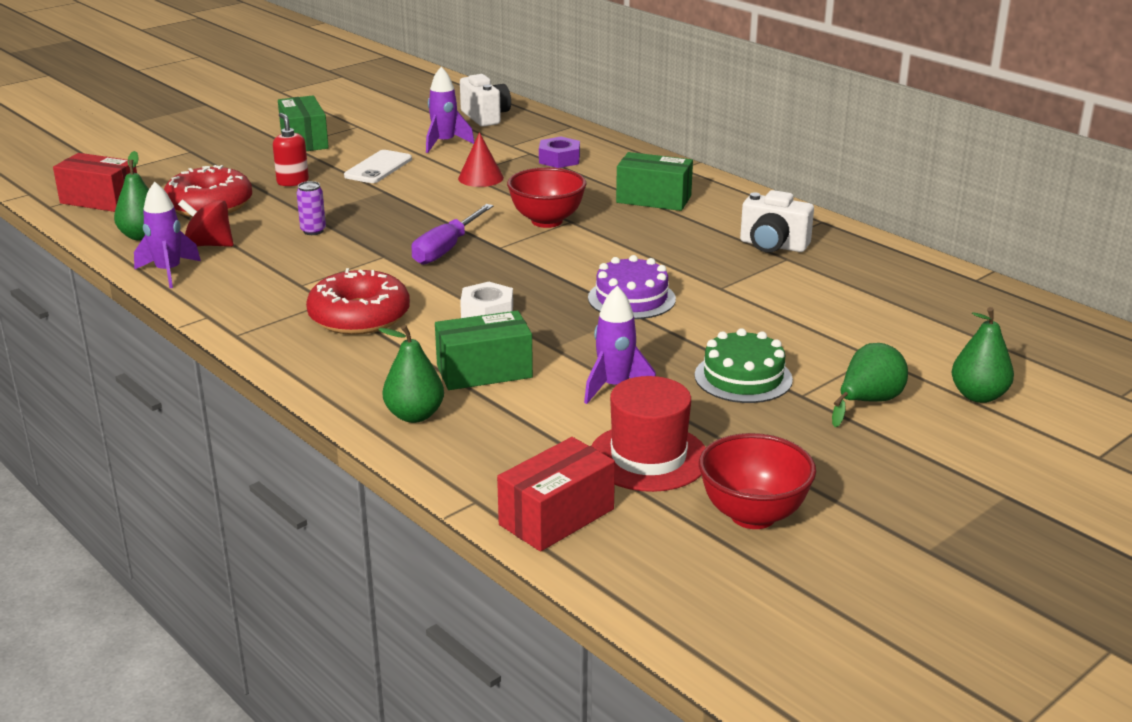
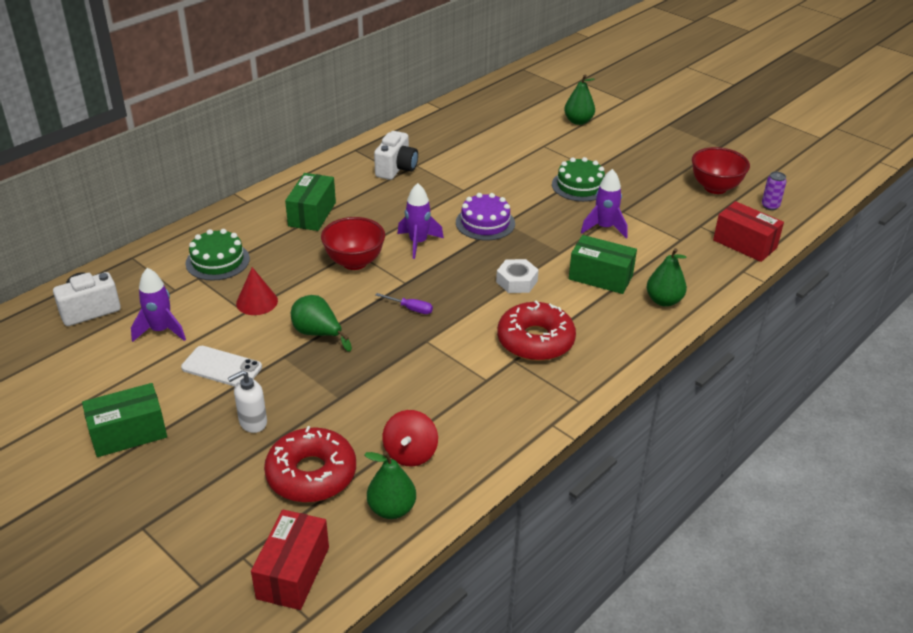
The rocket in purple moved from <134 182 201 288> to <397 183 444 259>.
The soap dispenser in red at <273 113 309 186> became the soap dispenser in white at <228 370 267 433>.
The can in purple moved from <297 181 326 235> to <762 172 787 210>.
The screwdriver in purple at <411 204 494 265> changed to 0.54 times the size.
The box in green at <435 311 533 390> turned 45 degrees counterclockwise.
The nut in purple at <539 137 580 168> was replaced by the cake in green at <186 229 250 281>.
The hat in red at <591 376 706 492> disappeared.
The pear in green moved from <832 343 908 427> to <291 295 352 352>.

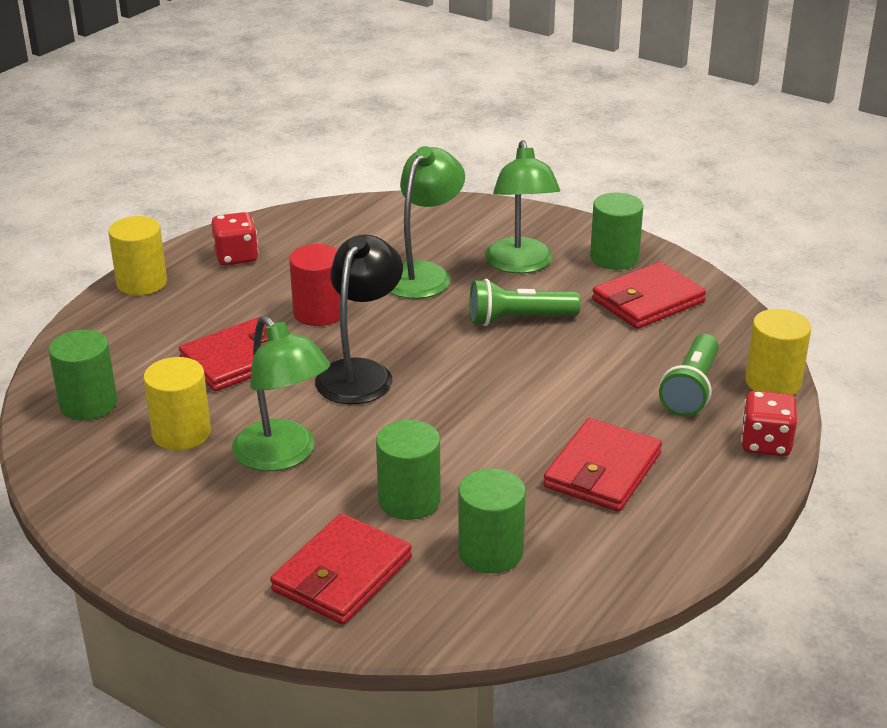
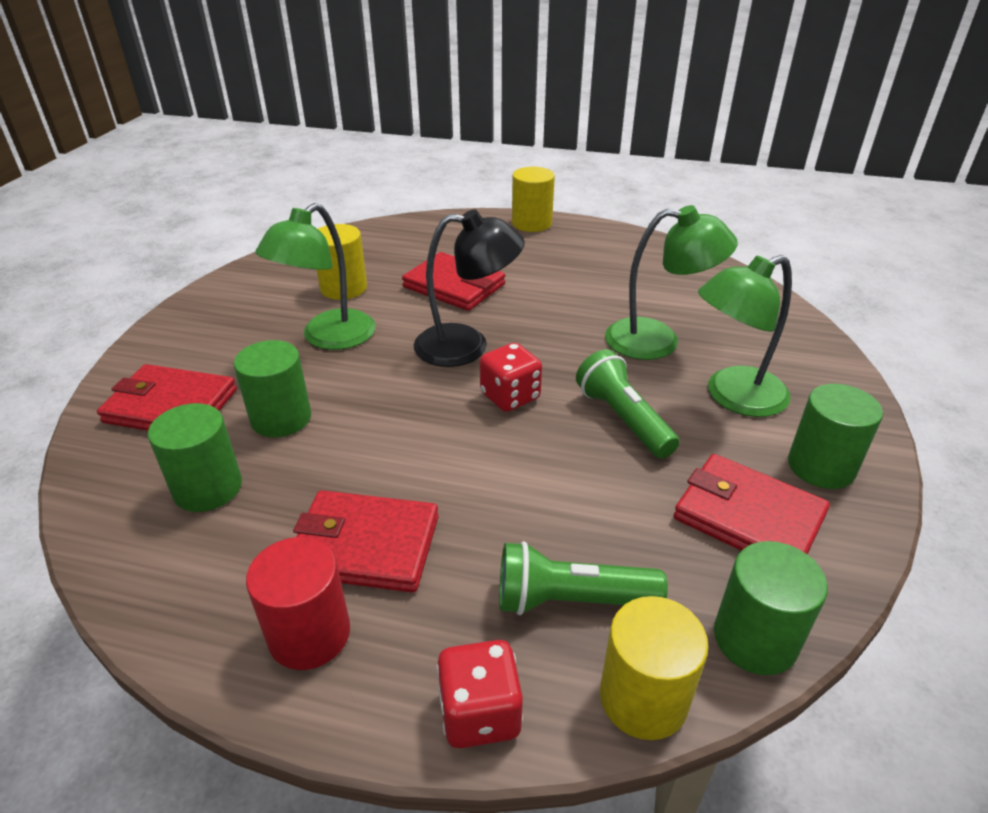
The cylinder in green moved from <49 330 117 420> to <714 541 828 675>.
The dice in red moved from <211 212 259 266> to <480 343 542 412>.
The cylinder in red moved from <289 244 341 326> to <246 537 350 670>.

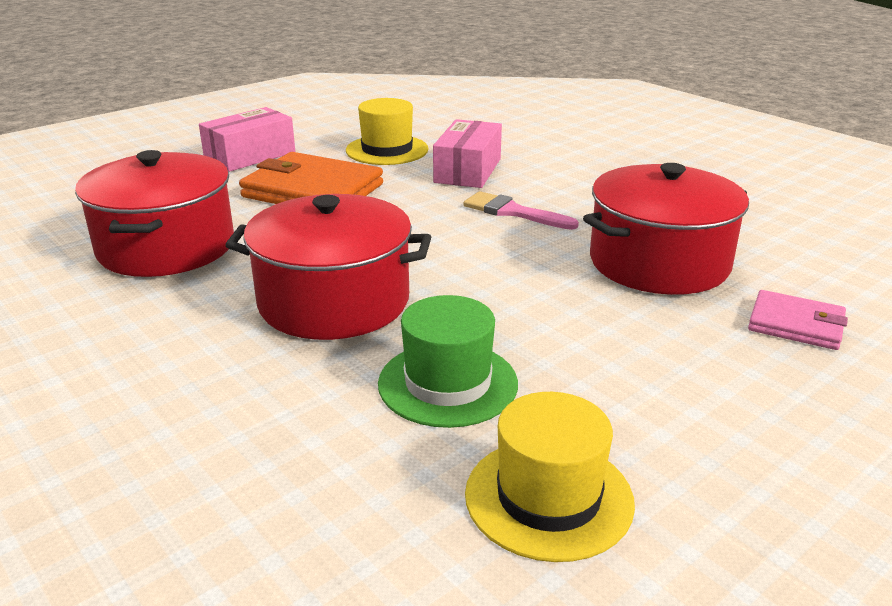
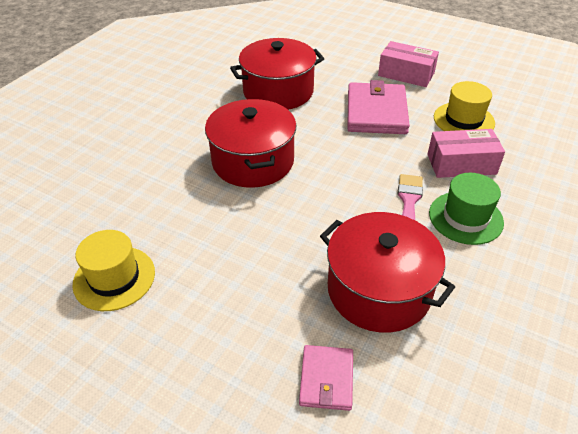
The wallet in orange at <239 152 383 204> became the wallet in pink at <347 80 410 134>.
The hat in green moved from <378 295 518 428> to <429 173 504 245>.

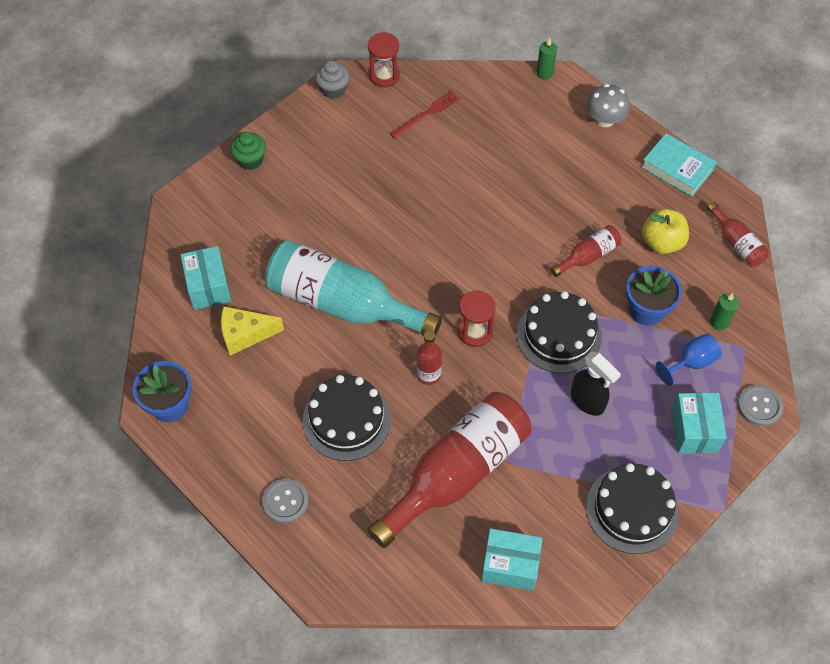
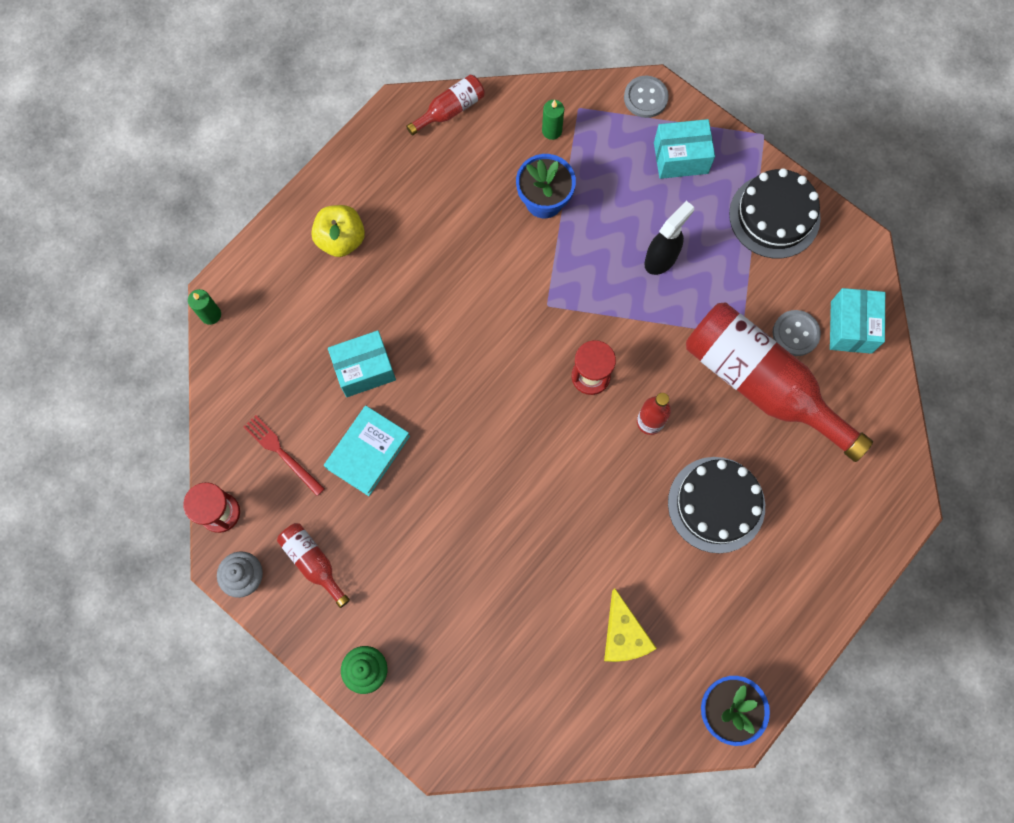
The box in turquoise moved from <181 246 231 310> to <328 330 396 397>.
The button in grey moved from <262 478 309 524> to <773 310 821 356>.
The bottle in turquoise at <265 240 442 336> disappeared.
The cake in black at <517 291 602 373> disappeared.
The bottle in red moved from <551 225 621 277> to <277 523 350 608>.
The mushroom in grey at <586 84 630 127> disappeared.
The book in turquoise moved from <642 133 717 197> to <324 406 410 496>.
The apple in yellow moved from <642 209 689 254> to <311 205 365 257>.
The goblet in blue at <656 334 722 386> disappeared.

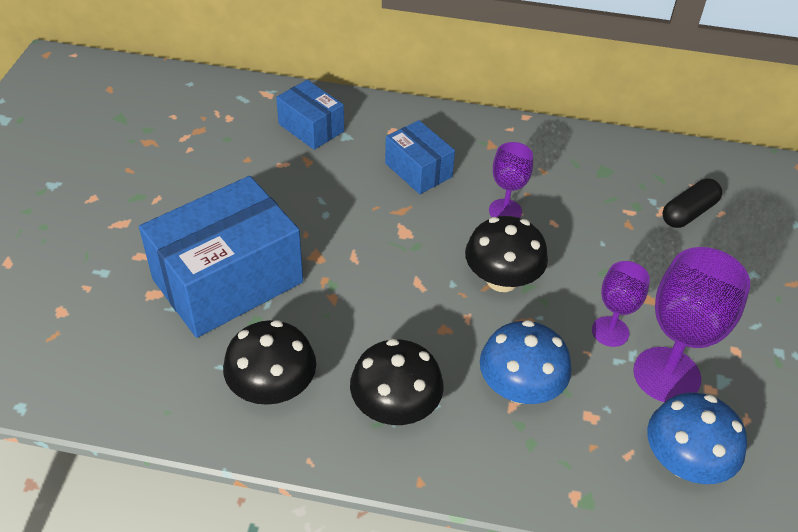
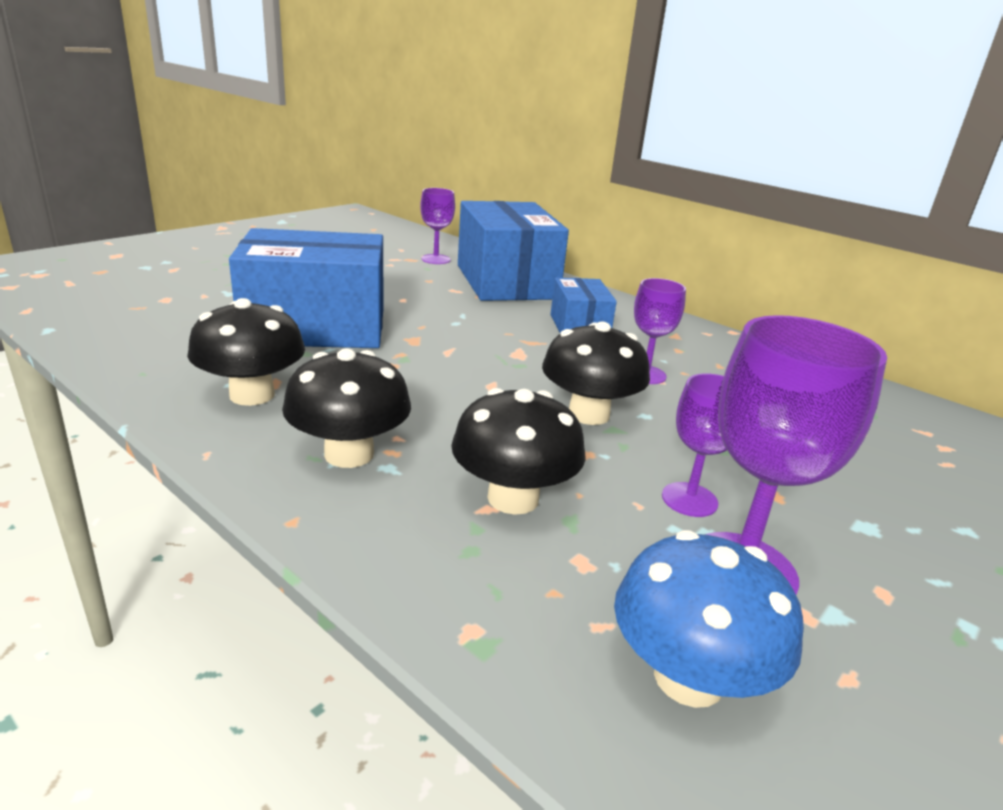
The box in blue at <276 80 344 150> changed to 1.91 times the size.
The mushroom in blue at <480 320 571 404> became the mushroom in black at <451 388 586 515>.
The capsule in black at <662 179 722 228> disappeared.
The goblet in purple at <420 188 455 264> appeared.

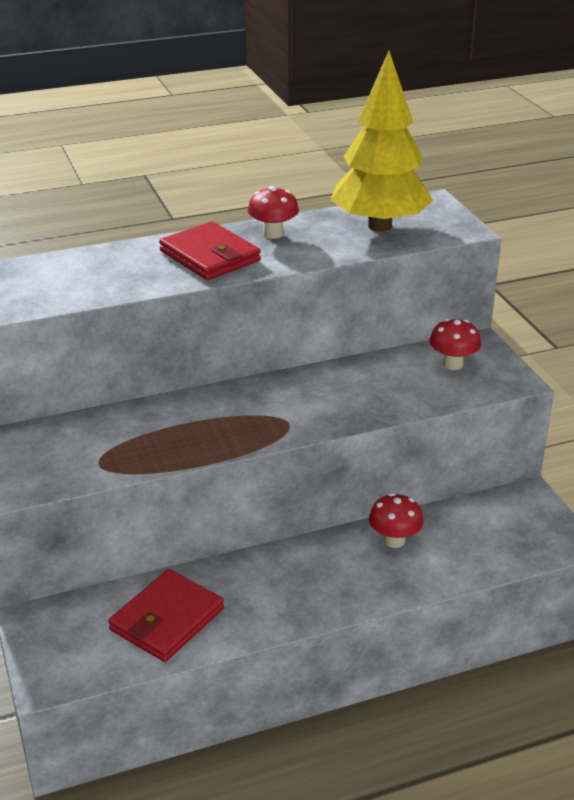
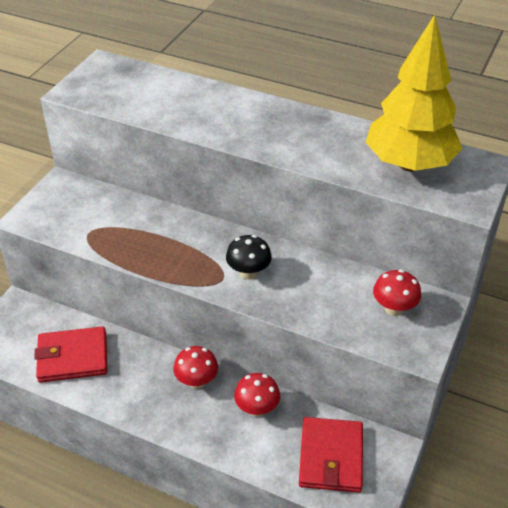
The wallet in red moved from <159 221 261 280> to <299 417 363 493>.
The mushroom in red moved from <248 186 299 239> to <173 346 218 389>.
The mushroom in black at <226 235 272 280> appeared.

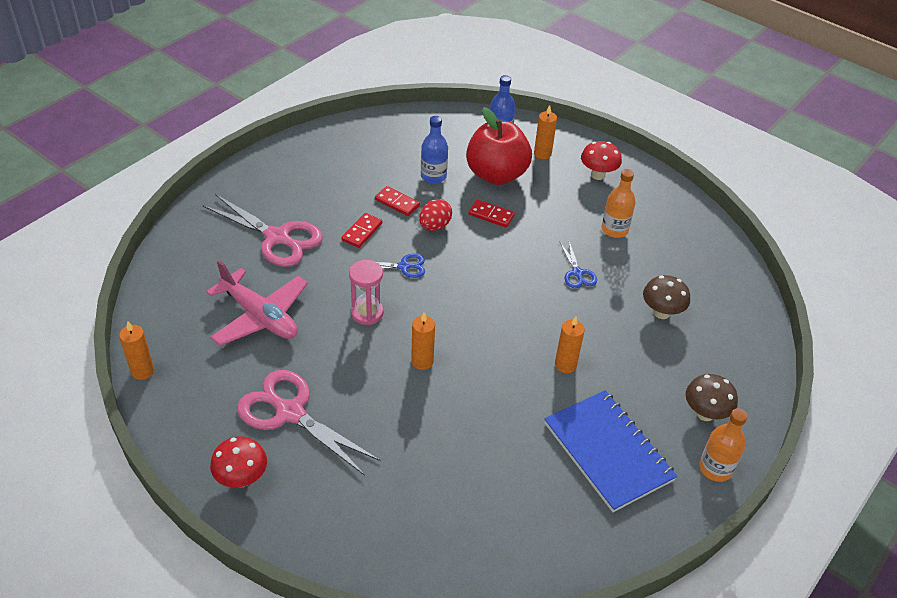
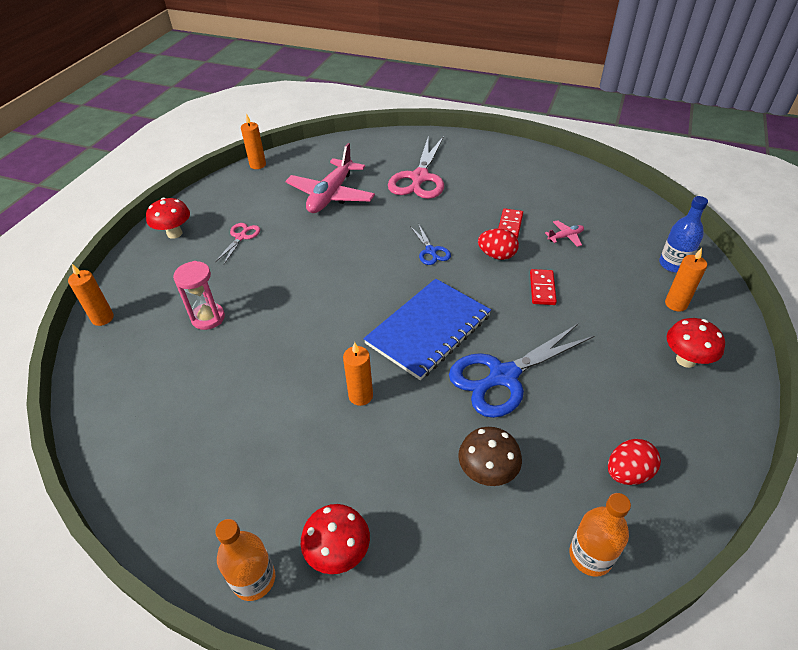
The scissors in pink at <237 370 381 476> changed to 0.50 times the size.
The domino in red at <342 213 382 248> disappeared.
The hourglass in pink moved from <349 260 383 325> to <173 261 225 330>.
The candle in orange moved from <411 312 435 370> to <68 264 114 326>.
The bottle in blue at <421 116 448 184> was replaced by the plane in pink at <545 220 584 247>.
The apple in red at <466 107 532 185> disappeared.
The notebook in blue moved from <544 390 677 512> to <363 279 491 380>.
The scissors in blue at <559 241 597 288> changed to 2.01 times the size.
The bottle in orange moved from <602 169 636 238> to <570 493 631 577>.
The mushroom in brown at <686 374 738 421> became the mushroom in red at <301 504 370 574>.
The egg in red at <608 439 661 485> appeared.

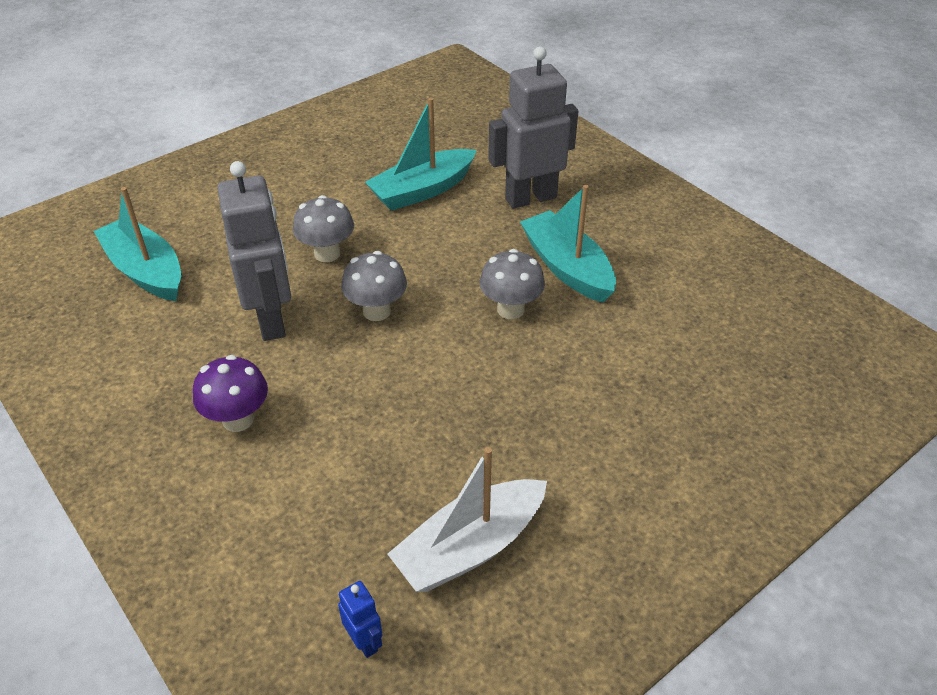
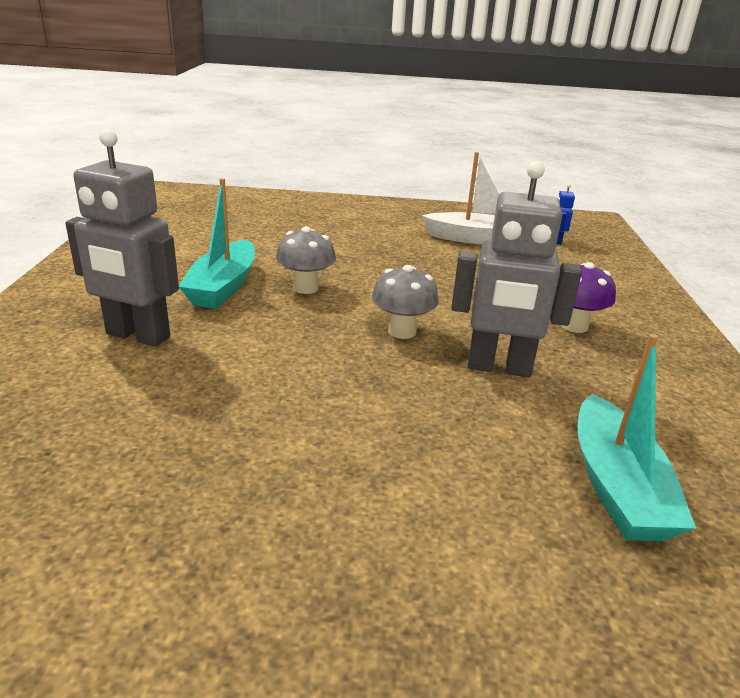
The robot in grey at <217 161 291 341> turned 105 degrees counterclockwise.
The mushroom in grey at <293 195 354 262> disappeared.
The boat in turquoise at <365 98 477 211> disappeared.

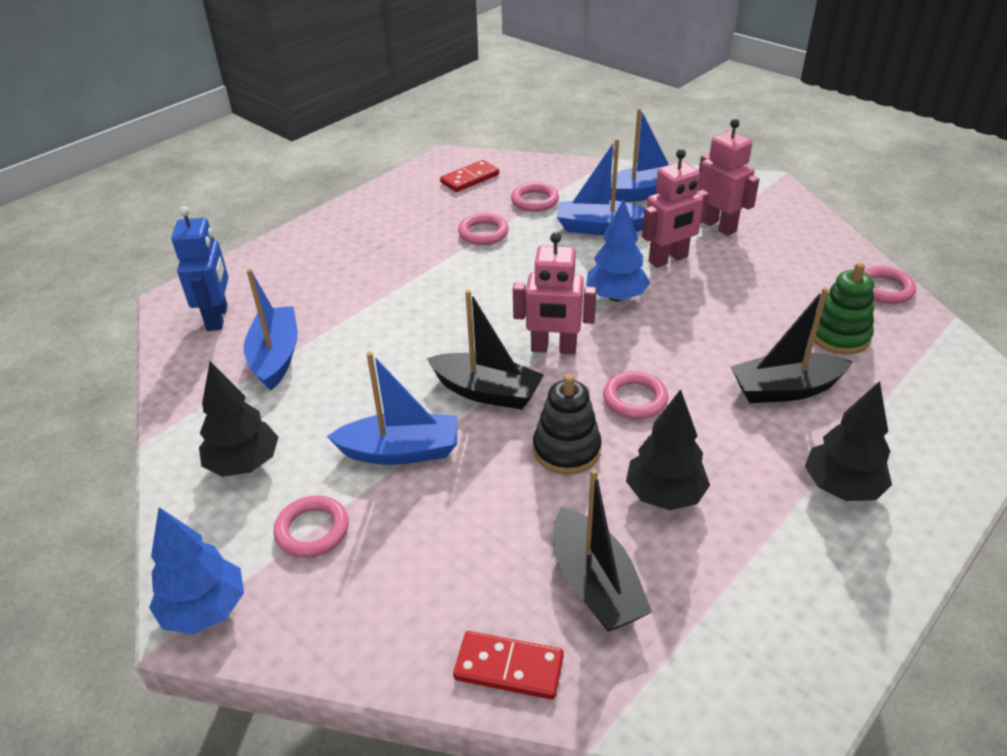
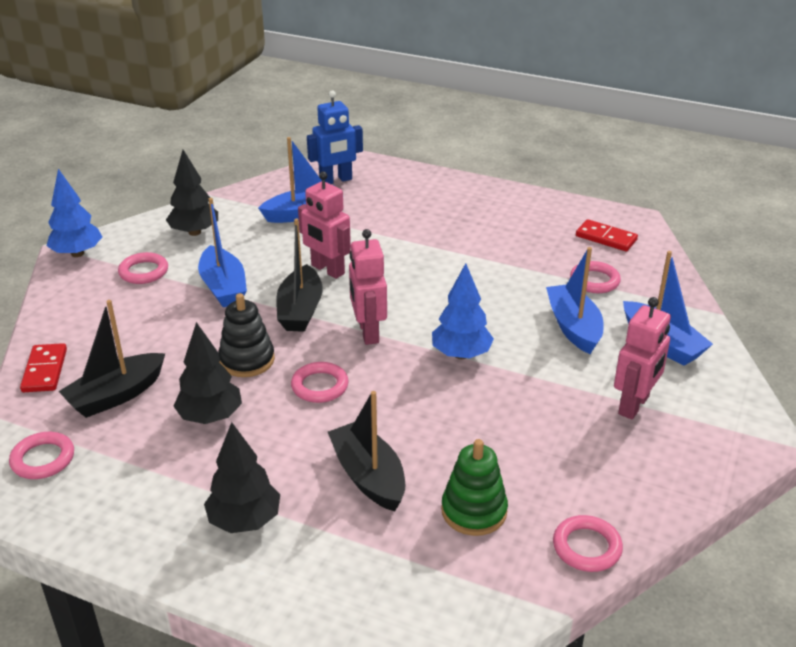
The ring in pink moved from <458 213 509 245> to <9 432 74 479>.
The robot in pink moved from <642 149 709 268> to <298 171 351 279>.

